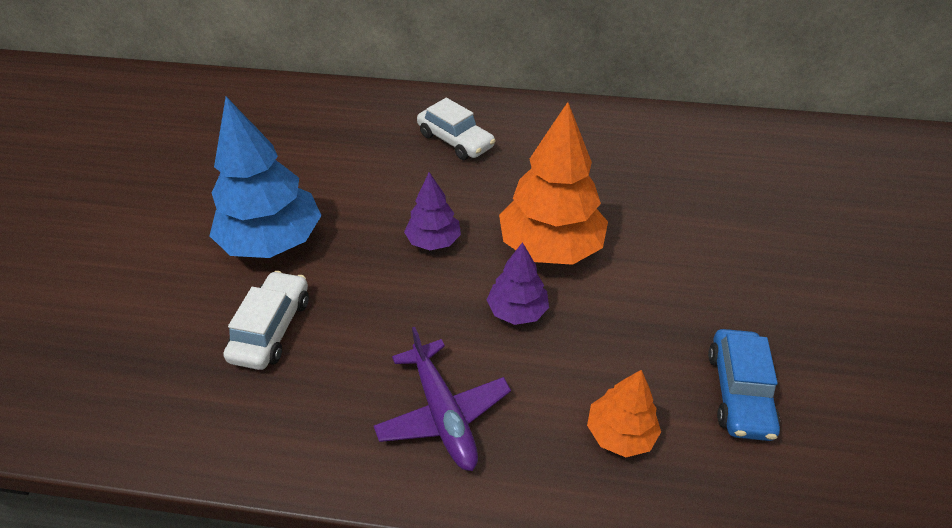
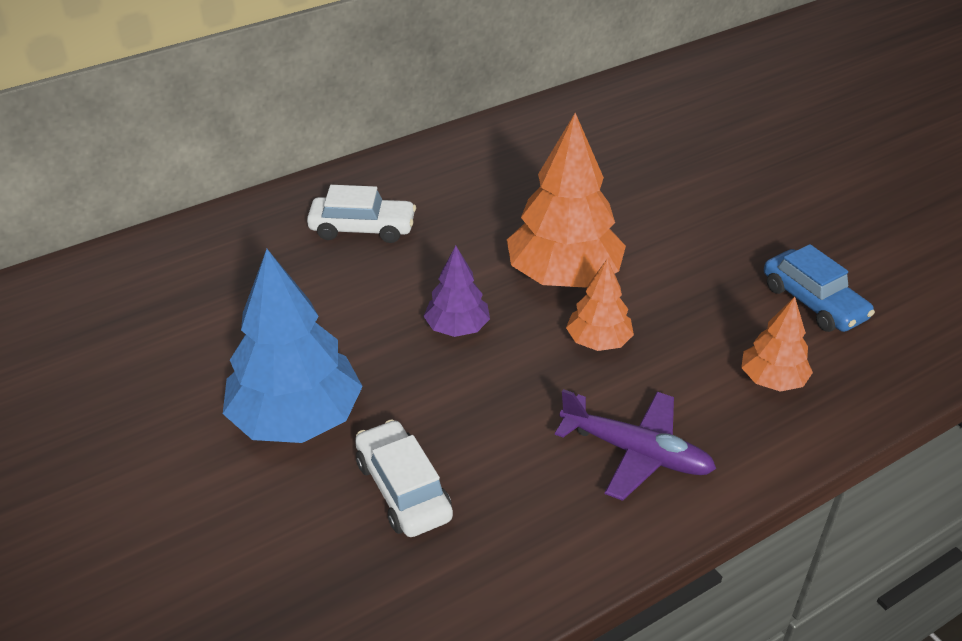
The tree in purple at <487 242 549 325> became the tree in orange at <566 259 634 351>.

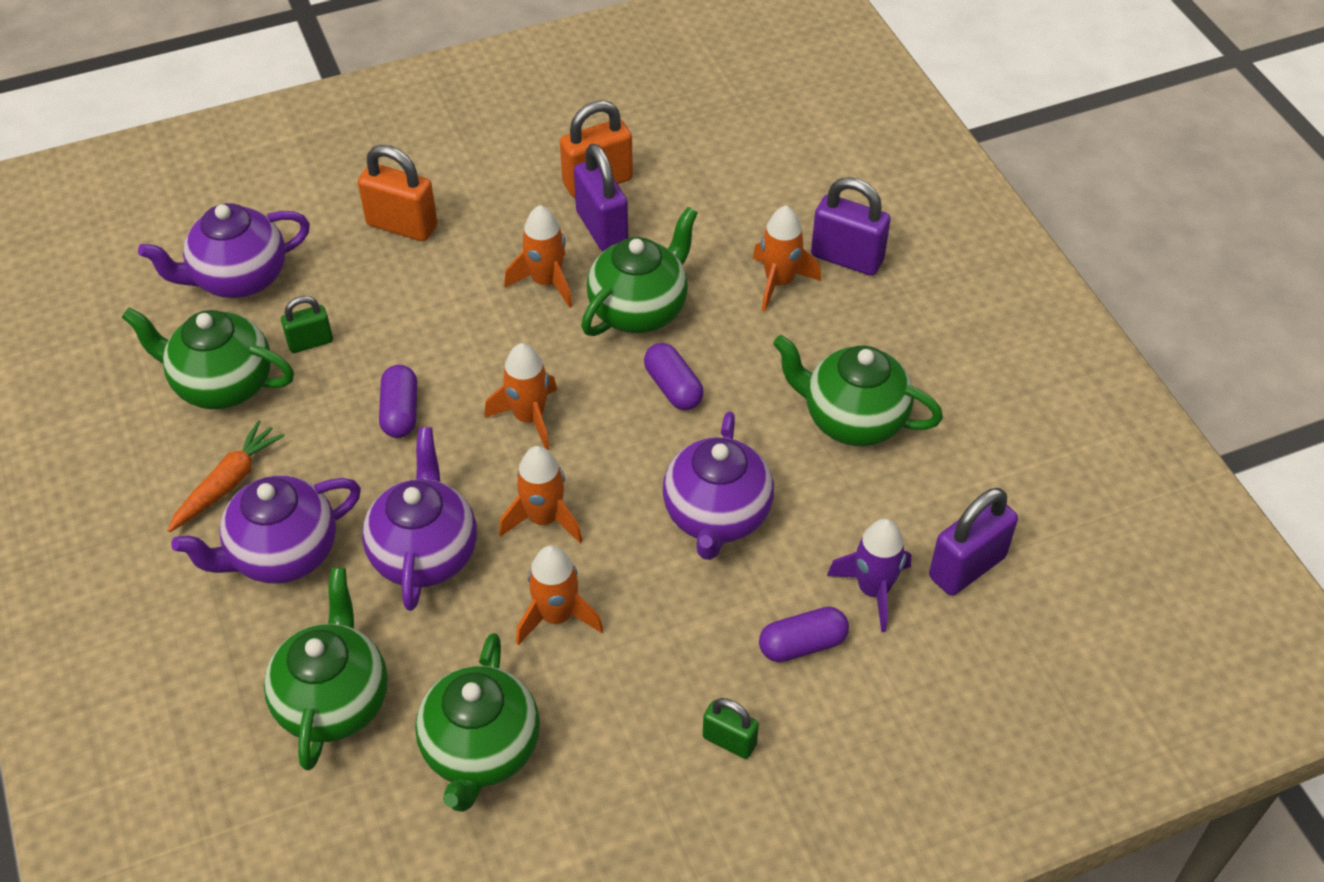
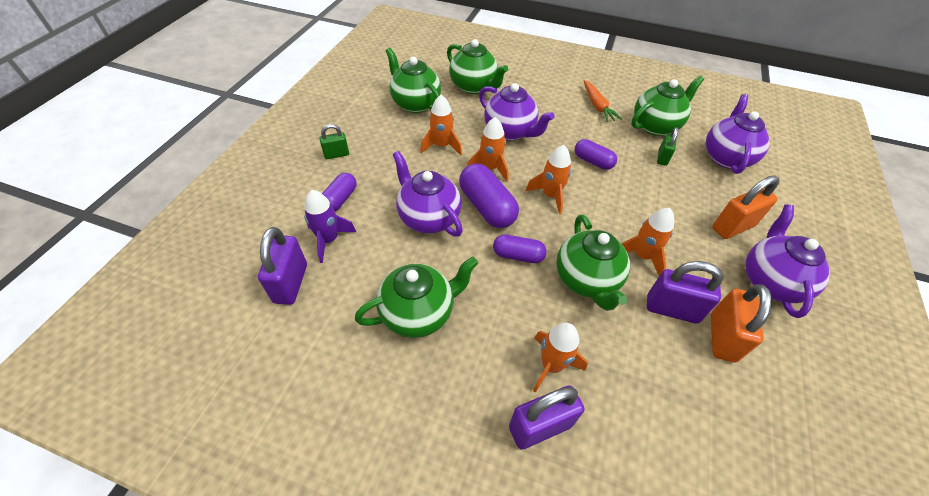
The teapot in purple moved from <171 475 361 584> to <745 205 830 318>.
The capsule in purple at <459 163 519 228> appeared.

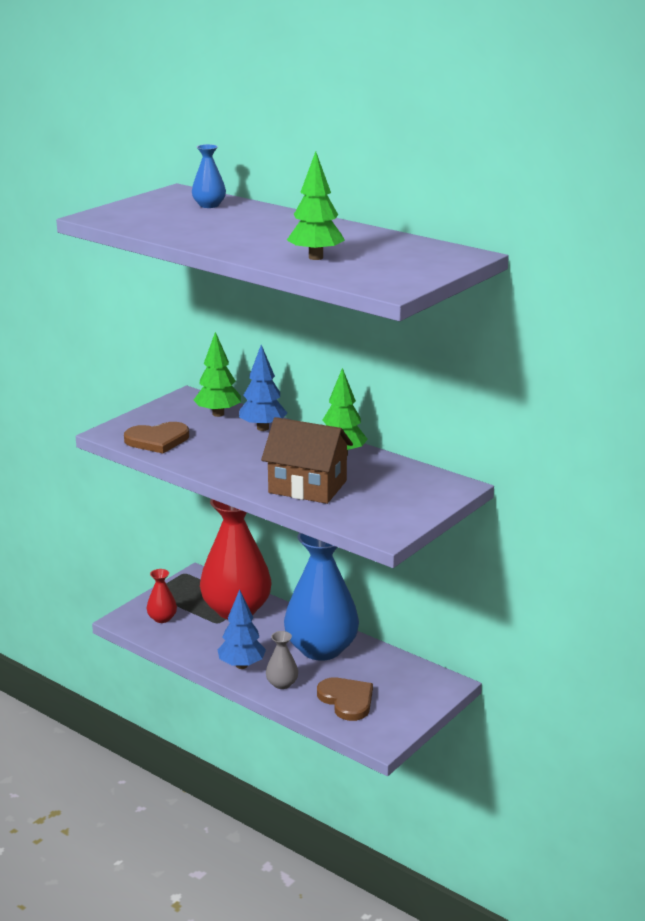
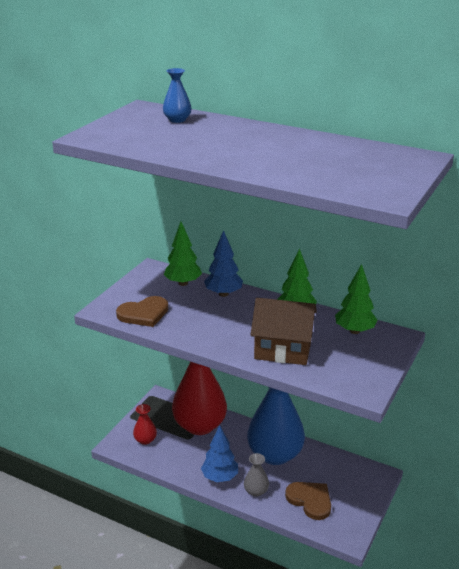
The tree in green moved from <287 151 345 260> to <335 264 377 334>.

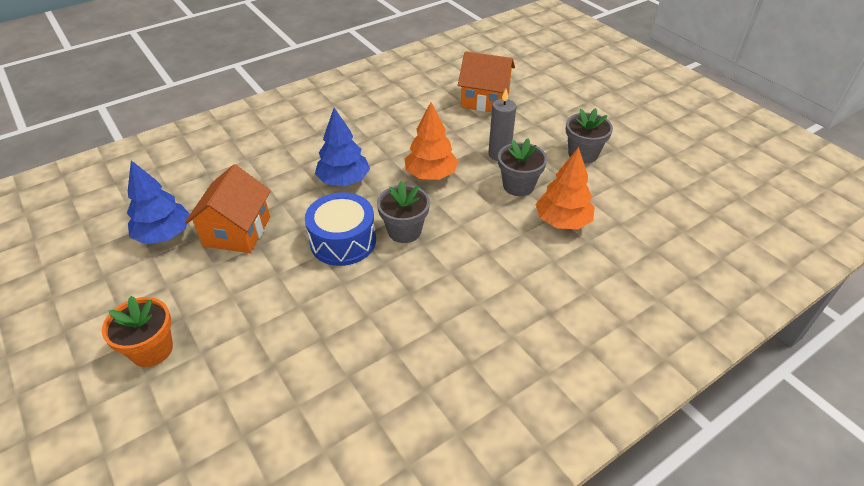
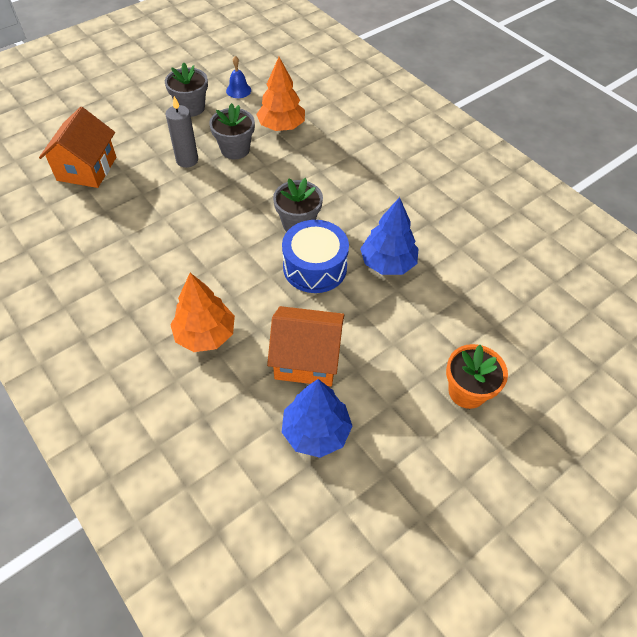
The tree in blue moved from <315 108 370 187> to <360 197 418 275>.
The tree in orange moved from <404 102 458 180> to <170 273 235 352>.
The bell in blue at <226 56 251 98> appeared.

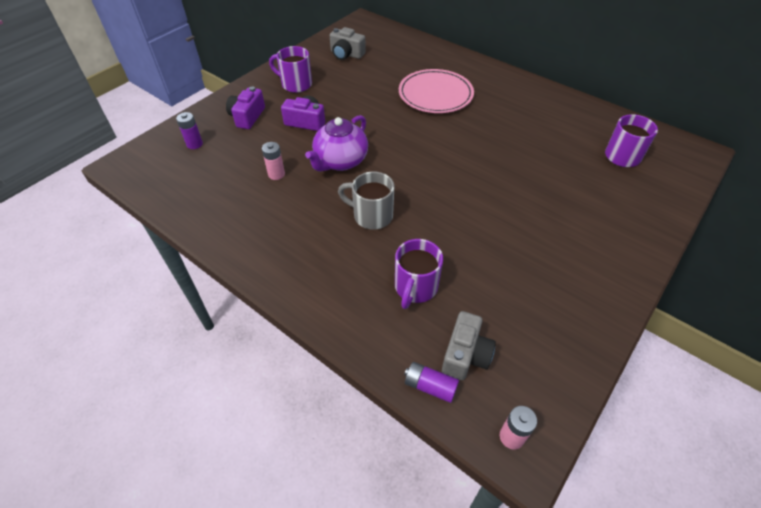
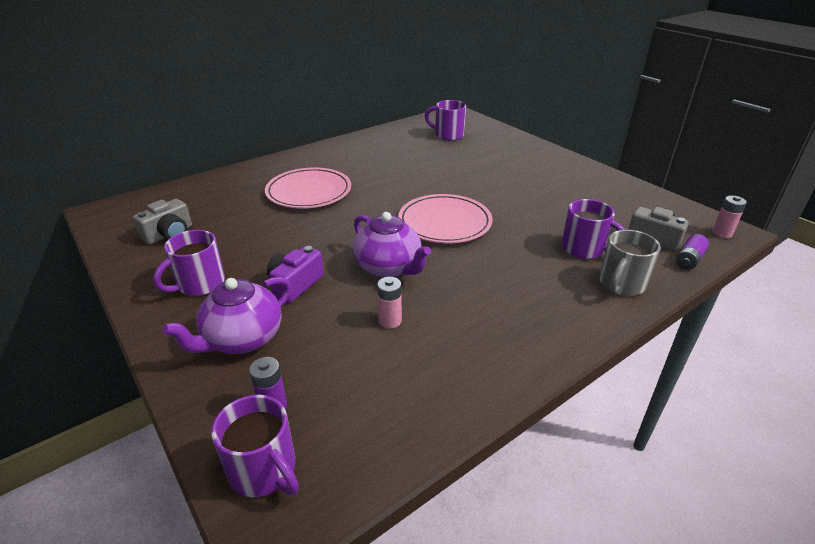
The camera in purple at <226 86 265 129> was replaced by the teapot in purple at <162 277 291 354>.
The mug in grey moved from <338 171 394 230> to <599 230 661 296>.
The mug in purple at <211 395 299 497> appeared.
The plate in pink at <398 194 493 243> appeared.

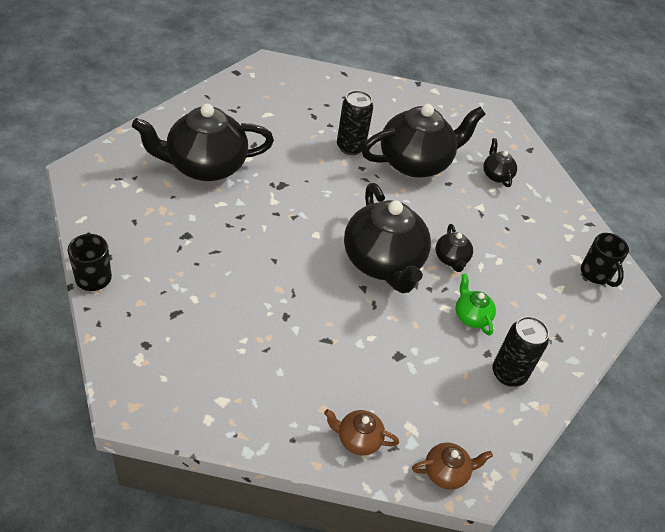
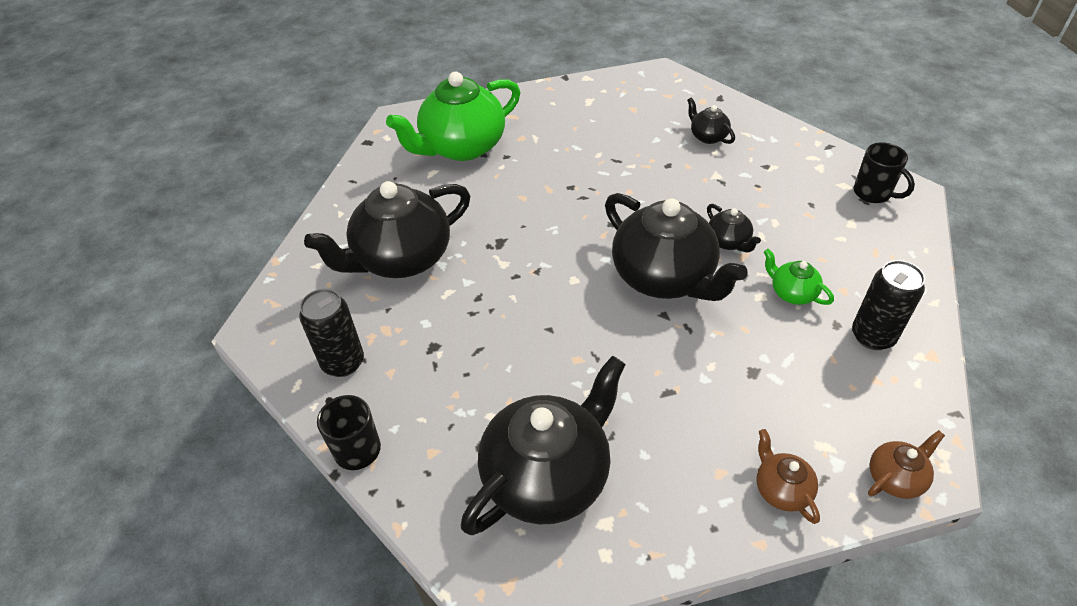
The teapot in brown at <324 409 399 455> turned 75 degrees clockwise.
The can in black moved from <337 90 373 155> to <299 289 364 377>.
The teapot in black moved from <361 104 485 178> to <461 356 626 535>.
The teapot in green at <386 72 520 161> appeared.

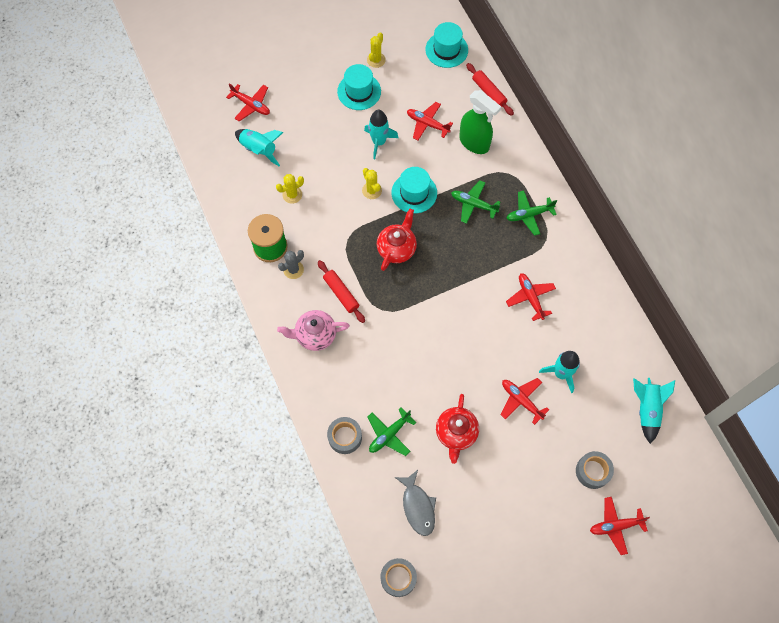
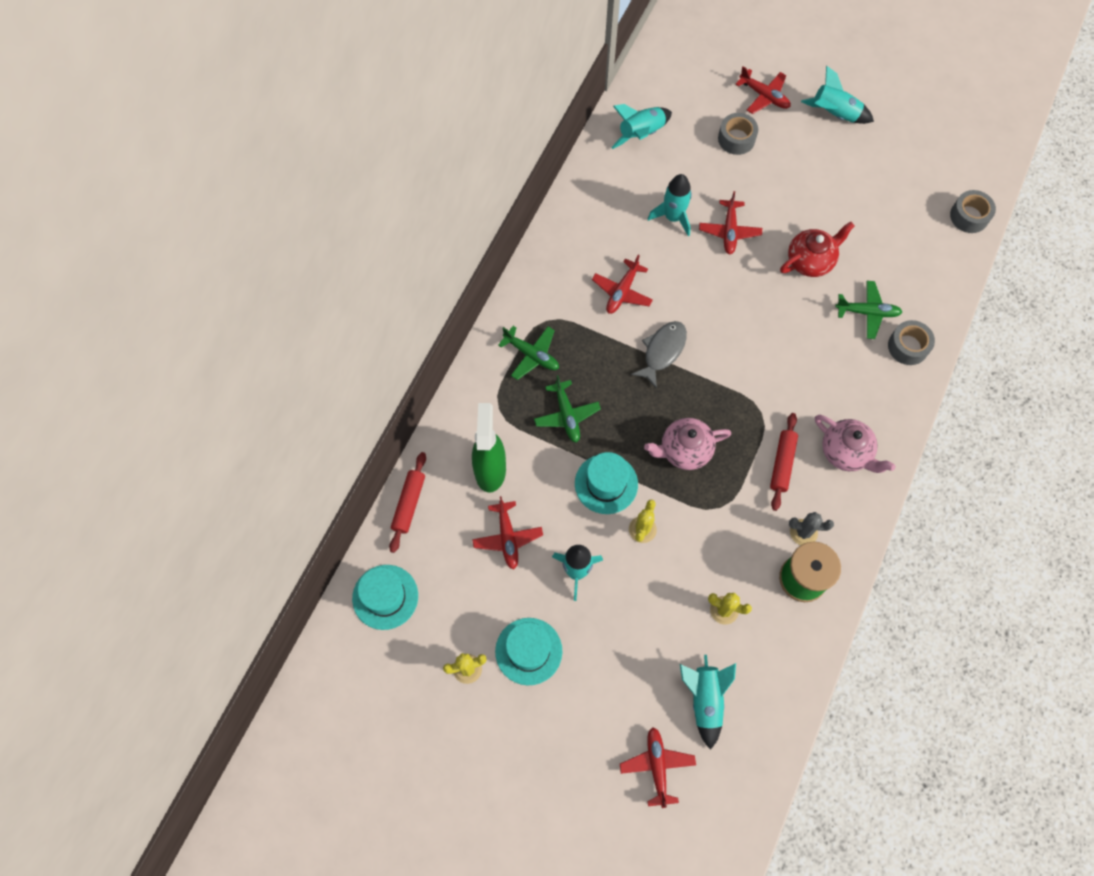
The teapot in red at <377 208 417 271> became the teapot in pink at <644 418 731 470>.
The fish in grey moved from <395 470 436 536> to <631 321 687 389>.
The rocket in turquoise at <801 66 874 124> appeared.

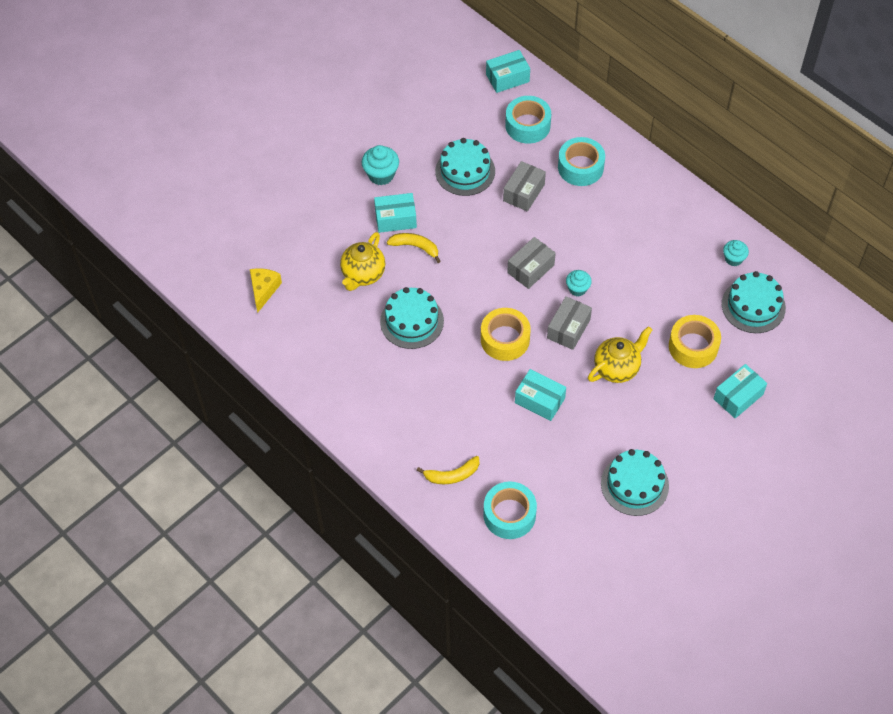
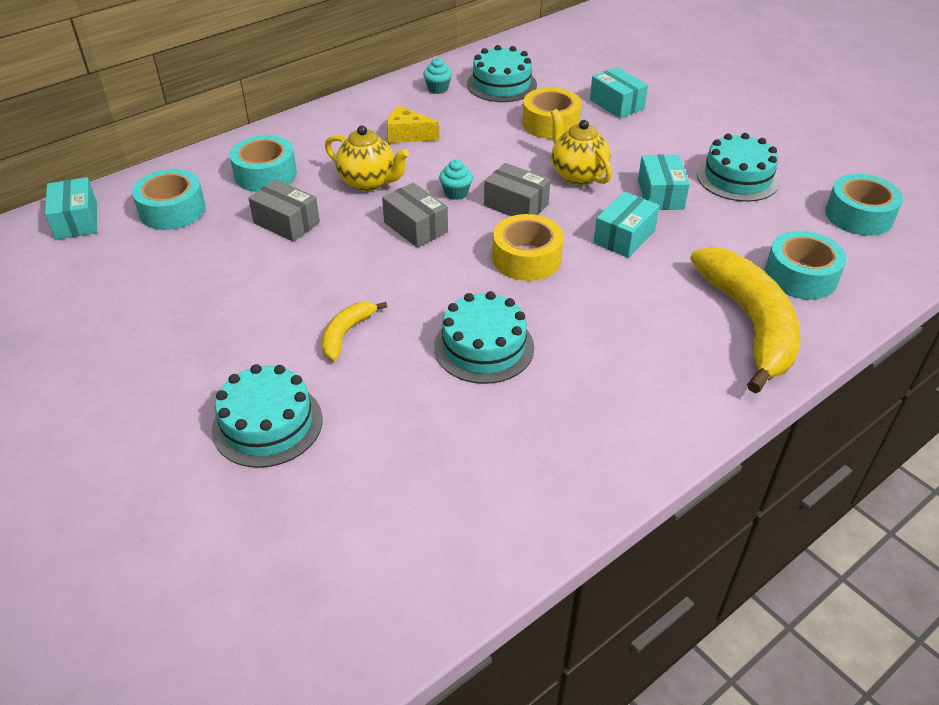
The cheese in yellow moved from <250 268 282 313> to <387 106 439 143>.
The teapot in yellow moved from <340 232 385 291> to <325 125 409 191>.
The cupcake in turquoise at <362 145 399 185> disappeared.
The box in turquoise moved from <374 193 417 233> to <638 155 690 210>.
The banana in yellow at <417 456 479 484> changed to 2.16 times the size.
The cake in turquoise moved from <435 138 495 196> to <212 364 322 468>.
The tape in turquoise at <825 174 903 236> appeared.

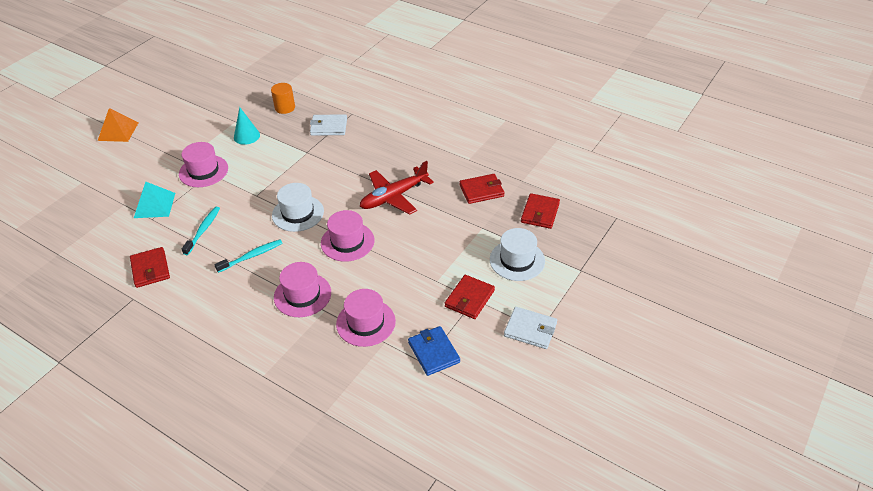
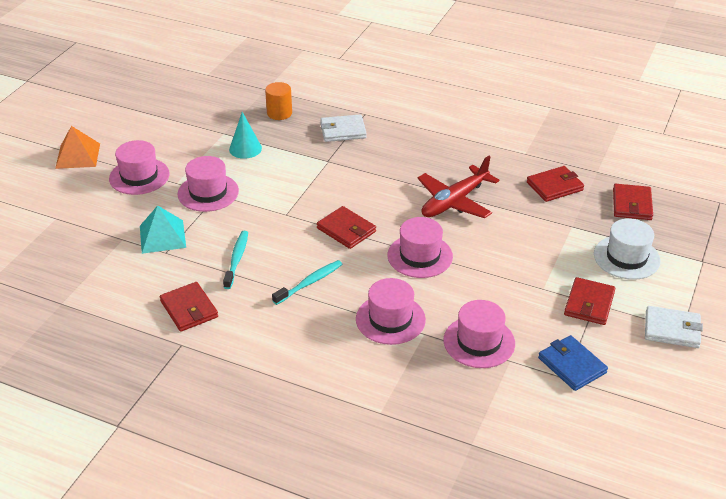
The hat in white at <272 183 324 232> was replaced by the wallet in red at <317 206 376 249>.
The hat in pink at <109 140 169 195> appeared.

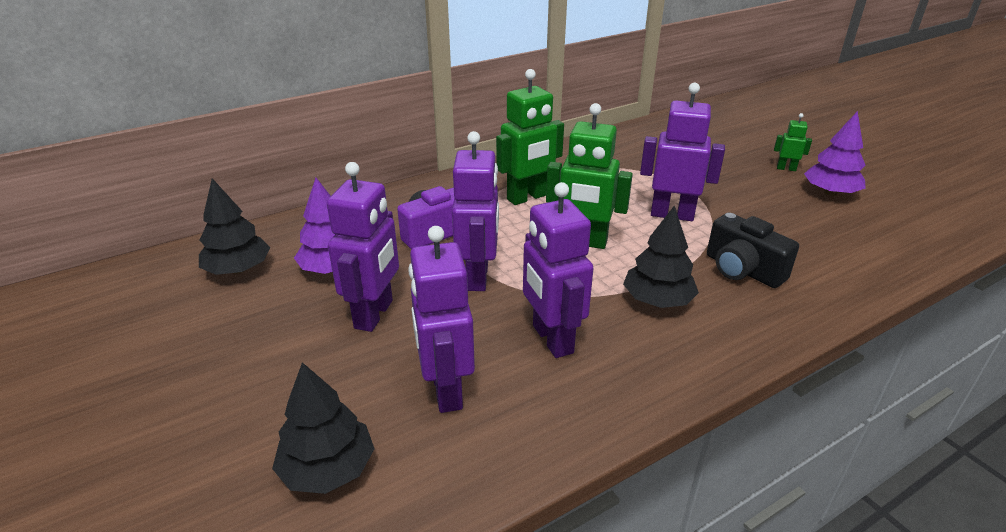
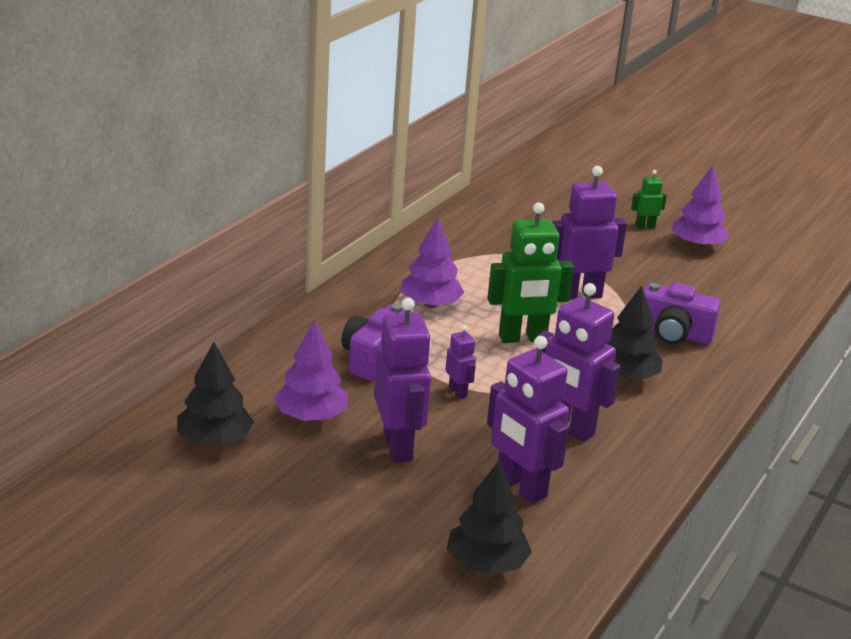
The robot in purple at <452 131 499 291> changed to 0.49 times the size.
The robot in green at <496 69 564 205> was replaced by the tree in purple at <400 218 464 308>.
The camera in black at <707 213 799 288> became the camera in purple at <643 282 721 345>.

